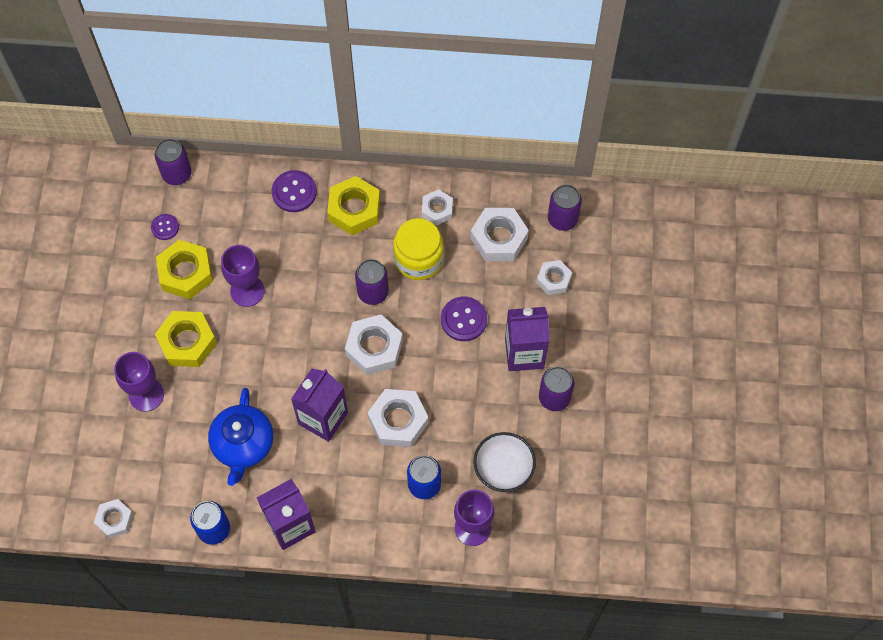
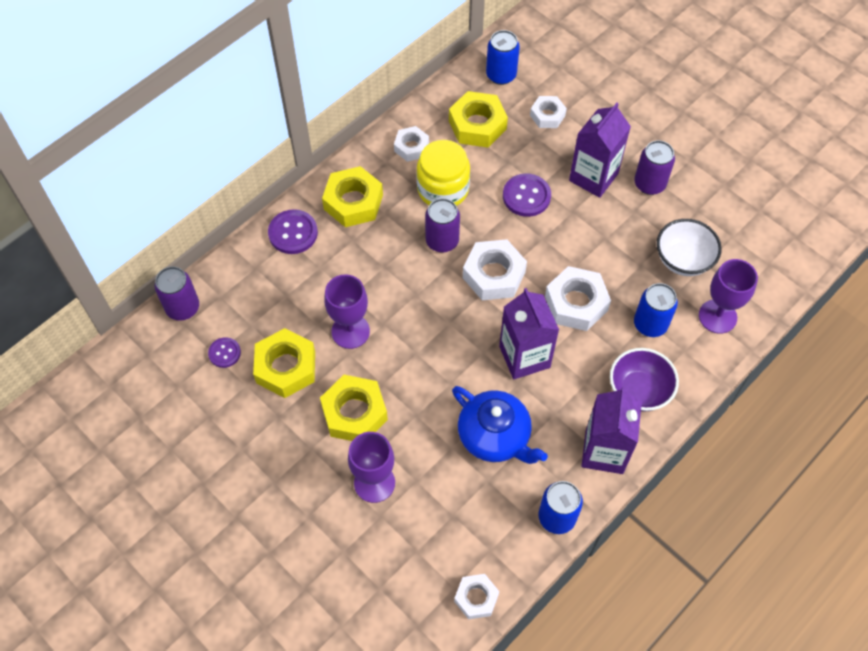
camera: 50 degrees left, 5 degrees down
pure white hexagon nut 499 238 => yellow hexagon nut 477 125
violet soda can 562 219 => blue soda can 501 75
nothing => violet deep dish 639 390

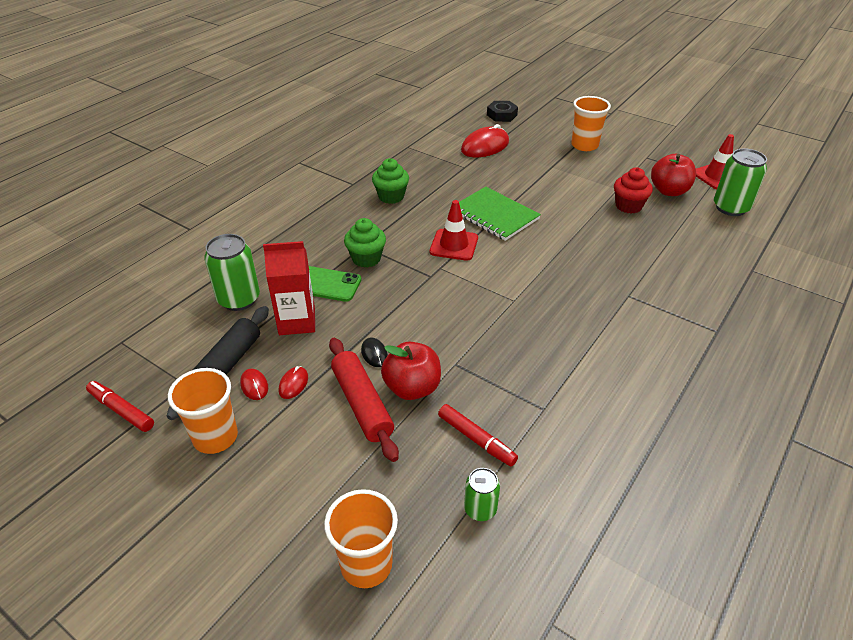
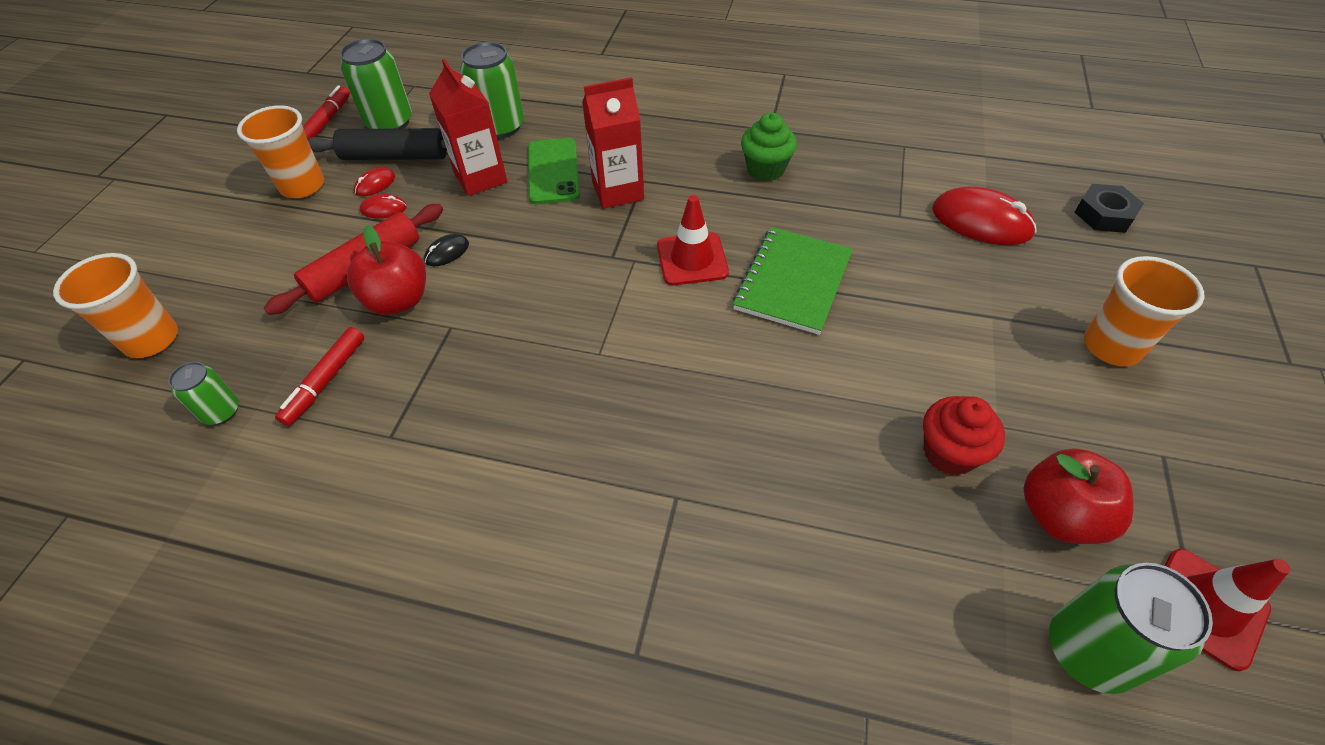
camera: 70 degrees right, 10 degrees up
emerald fairy cake 366 258 => scarlet juice carton 618 191
nothing => emerald soda can 390 123

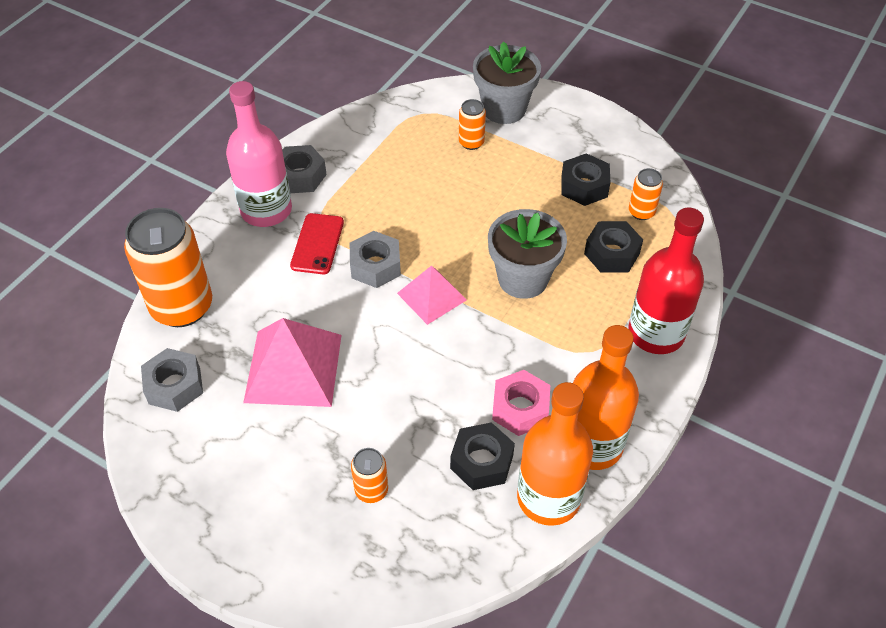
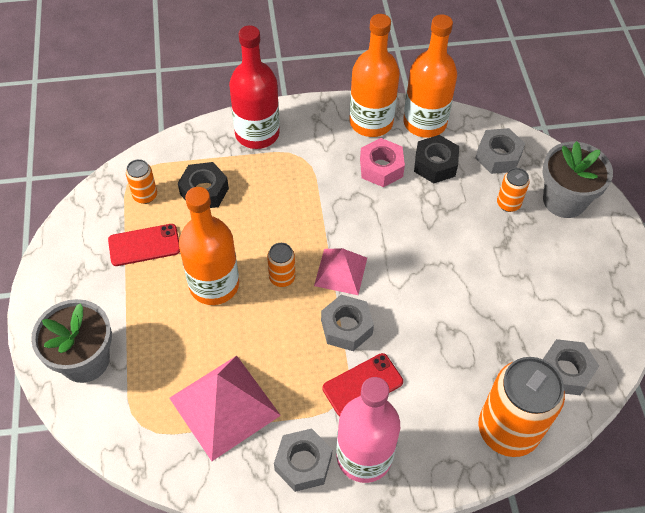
camera: 130 degrees left, 5 degrees up
rose-pink pyramid shape 293 368 => rose-pink pyramid shape 224 406, shifted
orange soda can 471 142 => orange soda can 282 278, shifted
grey plant pot 523 279 => grey plant pot 564 200, shifted
jet-black hexagon nut 584 186 => scarlet smartphone 144 245
nothing => orange flask 214 285
nothing => grey hexagon nut 498 156

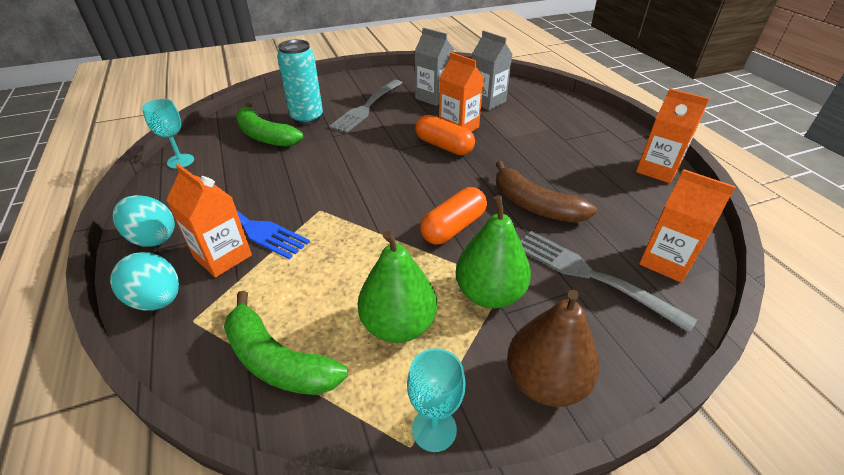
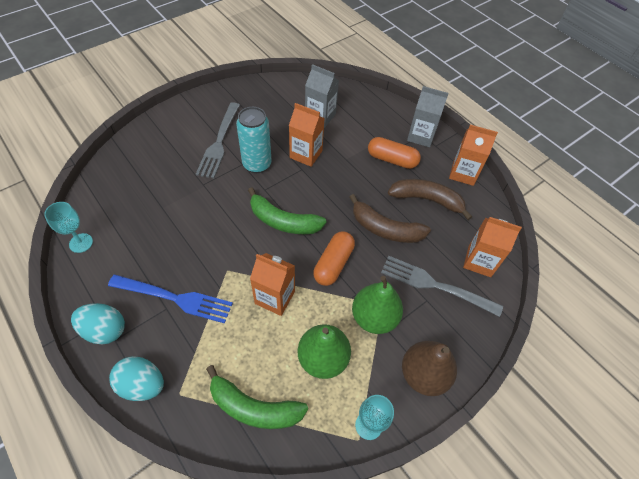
camera: 20 degrees left, 15 degrees up
orange juice carton 223 256 => orange juice carton 275 297, shifted
emerald banana 265 136 => emerald banana 283 221, shifted
teal soda can 307 118 => teal soda can 257 164, shifted
grey juice carton 433 97 => grey juice carton 421 136, shifted
orange pill shape 444 146 => orange pill shape 392 160, shifted
nothing => russet banana 427 200

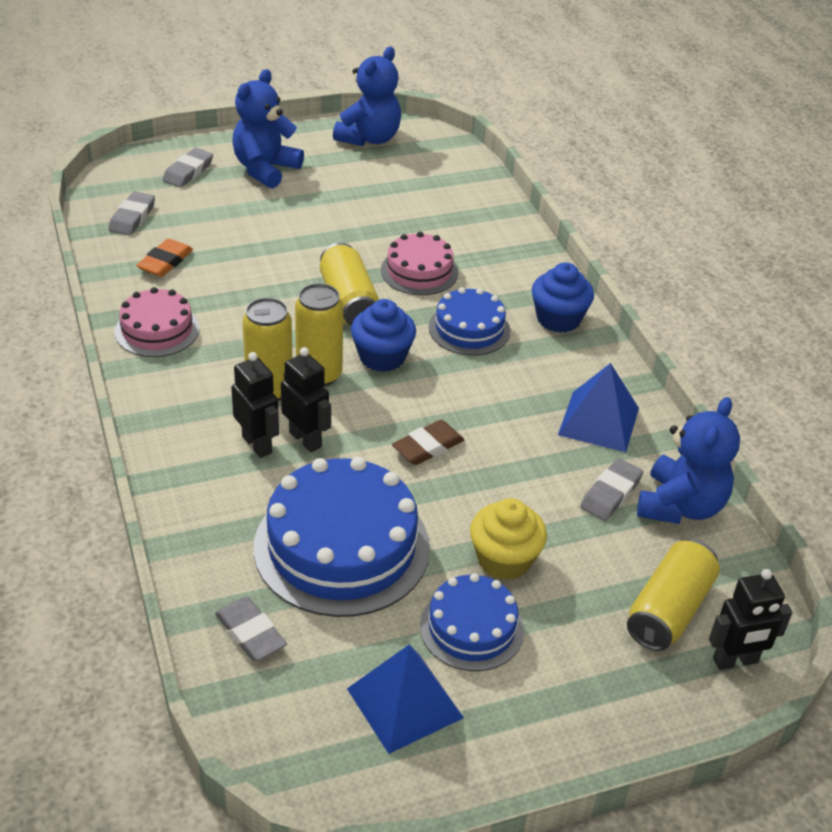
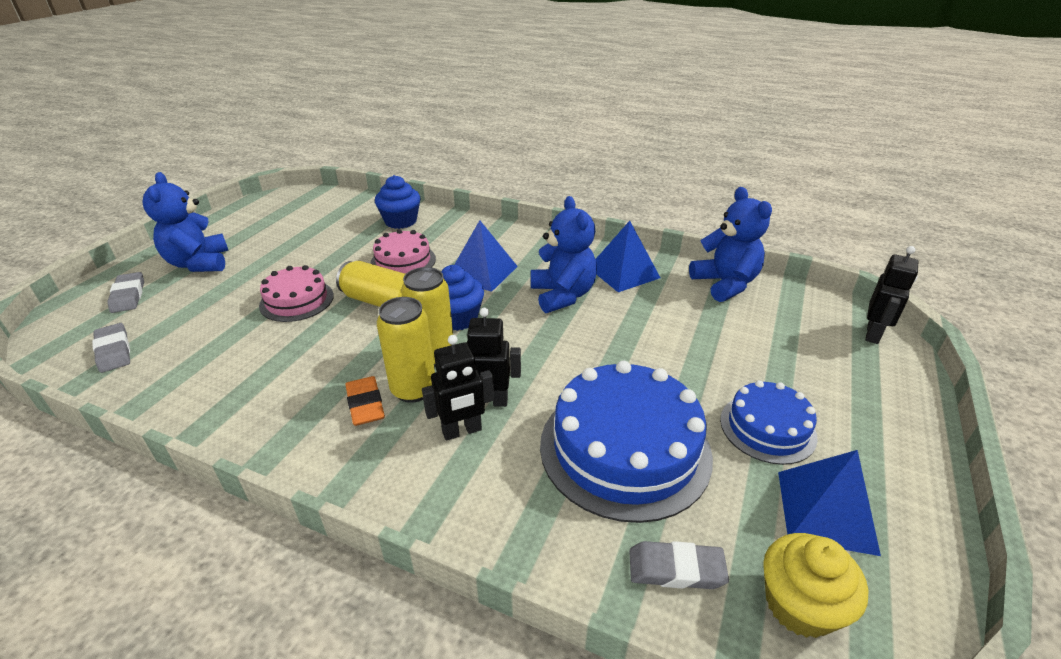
camera: 45 degrees left, 5 degrees down
rose-pink layer cake 157 330 => rose-pink layer cake 297 300, shifted
orange pencil eraser 165 262 => orange pencil eraser 365 404, shifted
jet-black toy robot 257 444 => jet-black toy robot 462 431, 150 degrees clockwise
blue teddy 369 138 => blue teddy 562 295, shifted
russet pencil eraser 428 446 => nothing
blue layer cake 469 329 => blue pyramid shape 482 272
yellow fairy cake 504 560 => yellow fairy cake 799 605, shifted
blue fairy cake 558 319 => blue fairy cake 400 221, shifted
grey pencil eraser 610 493 => nothing
yellow soda can 668 610 => nothing

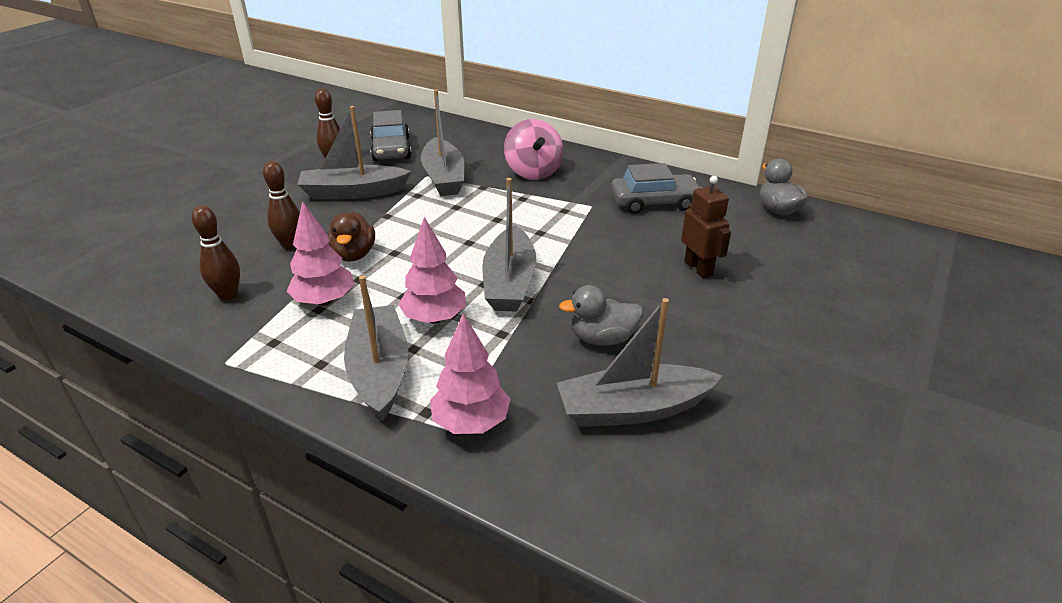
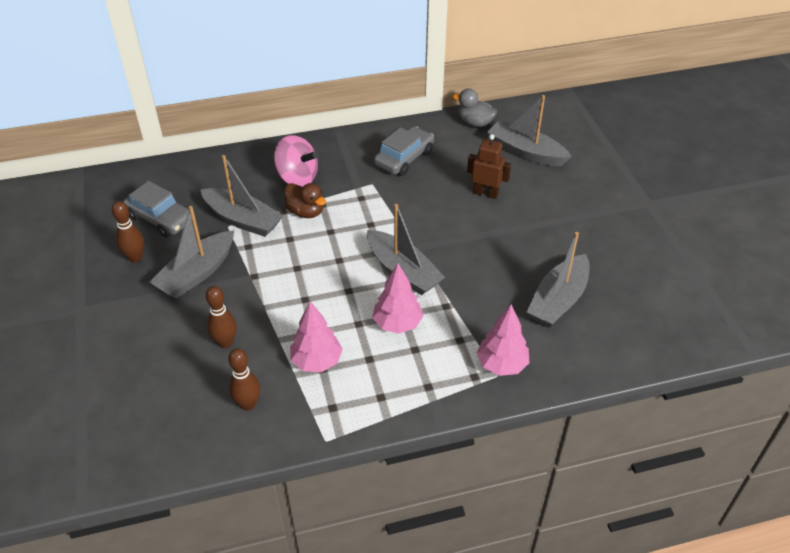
camera: 45 degrees left, 10 degrees up
russet toy duck 354 255 => russet toy duck 305 212, shifted
grey toy boat 379 371 => grey toy boat 525 152, shifted
grey toy duck 602 338 => nothing

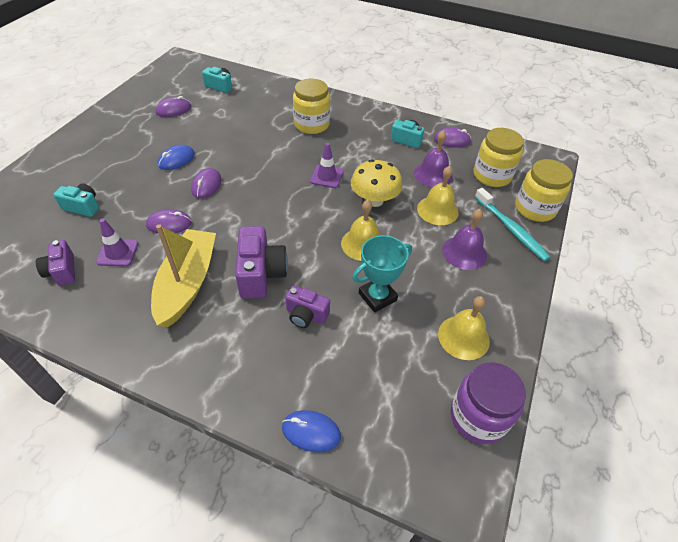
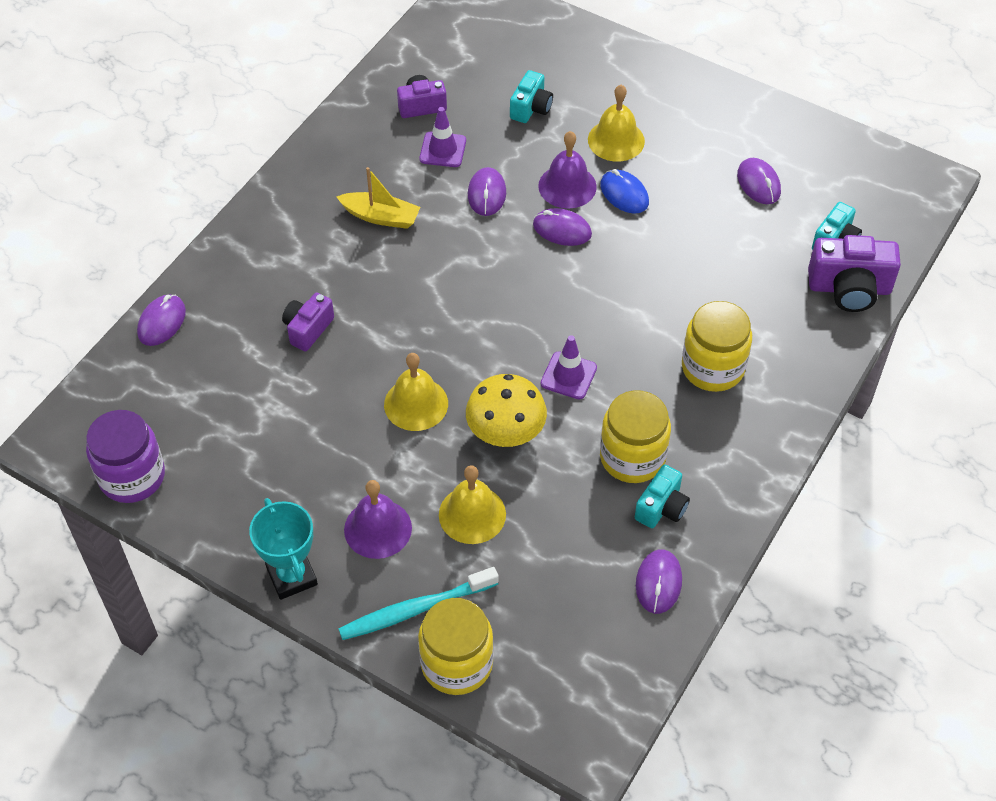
camera: 100 degrees right, 5 degrees up
yellow toy boat 187 283 => yellow toy boat 381 217, x0.59
violet camera 261 274 => violet camera 849 288, shifted
blue computer mouse 311 432 => violet computer mouse 162 322
teal award cup 377 297 => teal award cup 292 576, shifted
violet bell 433 174 => violet bell 567 186, shifted
yellow bell 463 337 => yellow bell 616 140, shifted
yellow jar 492 176 => yellow jar 632 457, shifted

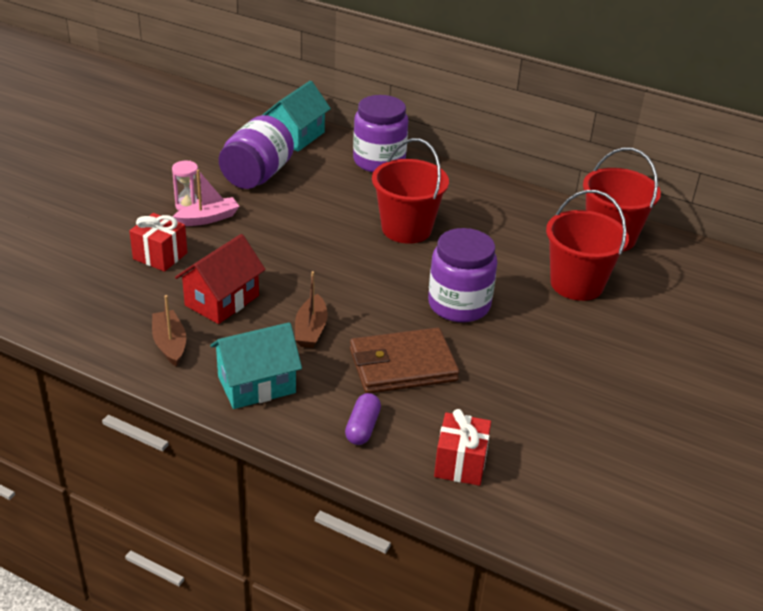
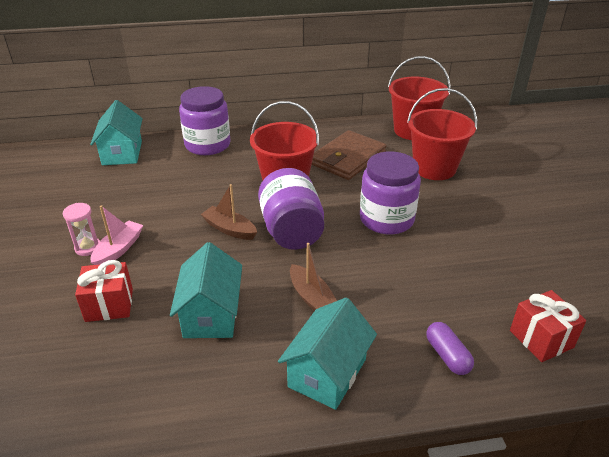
camera: 35 degrees left, 0 degrees up
russet toy boat 170 344 => russet toy boat 229 229, shifted
scarlet house 222 300 => teal house 211 314
violet jar 256 176 => violet jar 291 231, shifted
russet billfold 402 365 => russet billfold 348 158, shifted

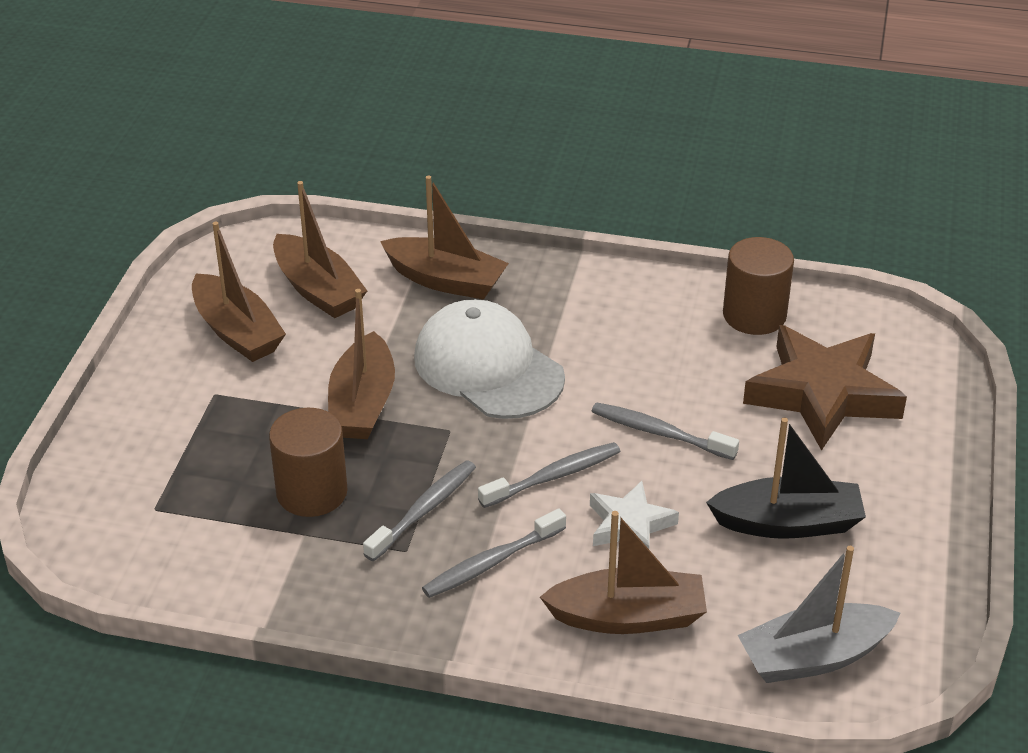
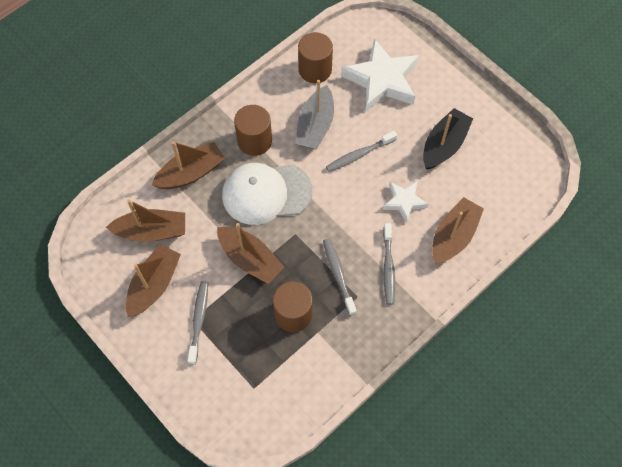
camera: 55 degrees left, 25 degrees up
russet toy boat 237 332 => russet toy boat 154 285, 60 degrees counterclockwise
grey dental brush 554 476 => grey dental brush 199 320, shifted
grey toy boat 814 657 => grey toy boat 315 126, shifted
russet star shape 822 394 => pure white star shape 382 80
nothing => russet cylinder 254 141

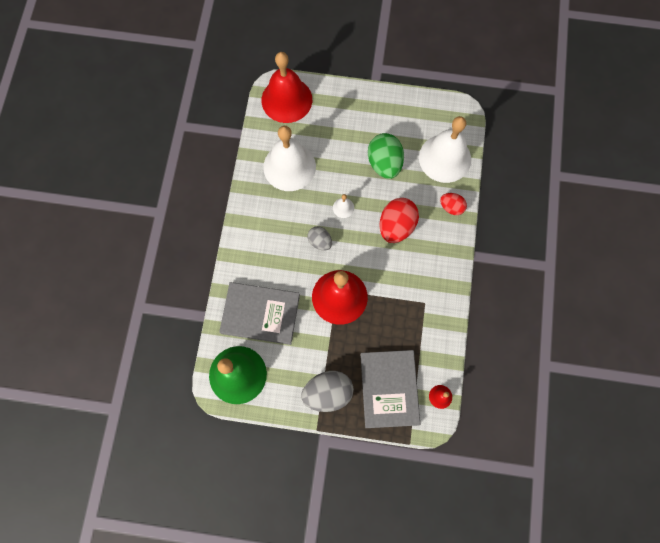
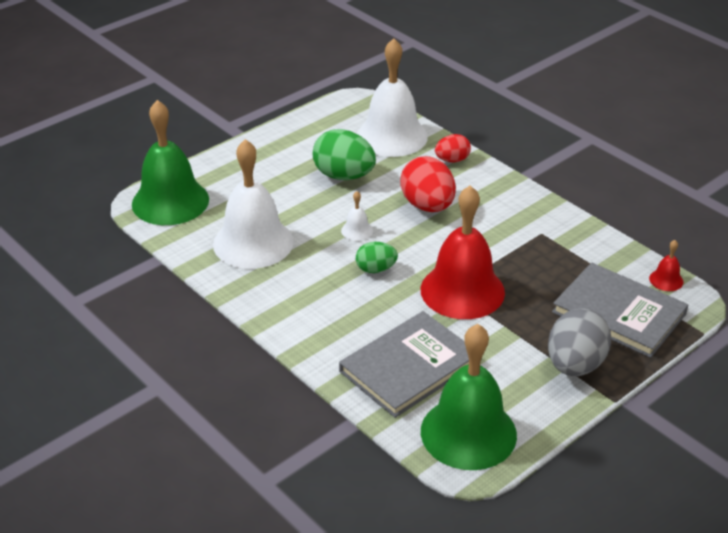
camera: 50 degrees left, 35 degrees down
scarlet bell 286 99 => emerald bell 170 201
grey egg shape 320 241 => emerald egg shape 375 269

